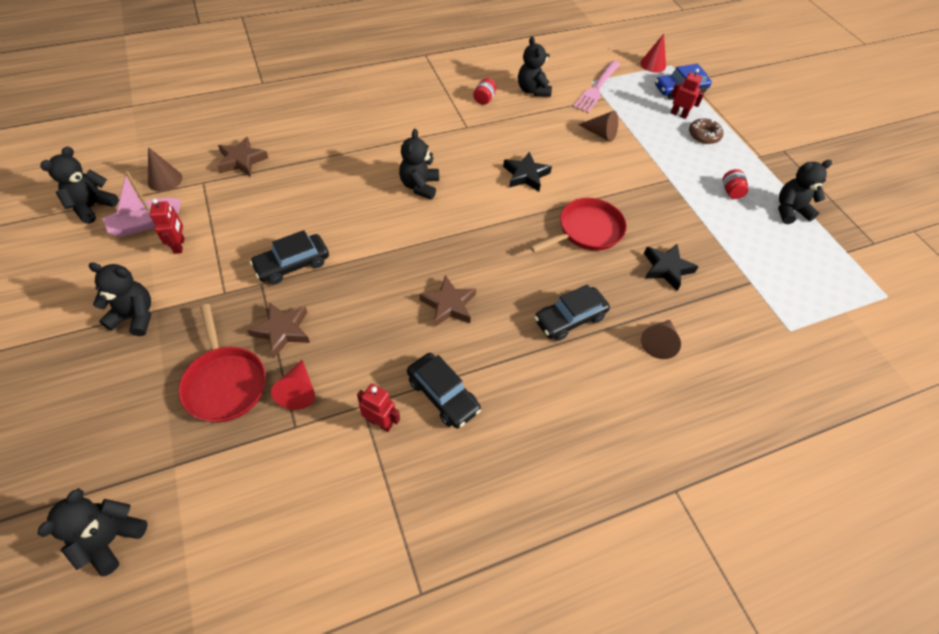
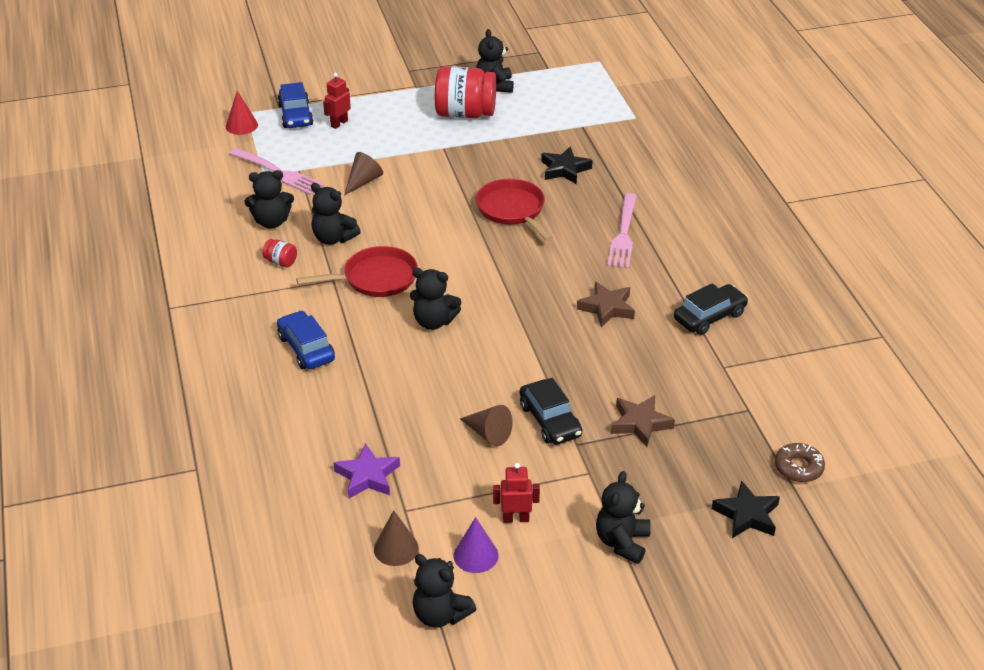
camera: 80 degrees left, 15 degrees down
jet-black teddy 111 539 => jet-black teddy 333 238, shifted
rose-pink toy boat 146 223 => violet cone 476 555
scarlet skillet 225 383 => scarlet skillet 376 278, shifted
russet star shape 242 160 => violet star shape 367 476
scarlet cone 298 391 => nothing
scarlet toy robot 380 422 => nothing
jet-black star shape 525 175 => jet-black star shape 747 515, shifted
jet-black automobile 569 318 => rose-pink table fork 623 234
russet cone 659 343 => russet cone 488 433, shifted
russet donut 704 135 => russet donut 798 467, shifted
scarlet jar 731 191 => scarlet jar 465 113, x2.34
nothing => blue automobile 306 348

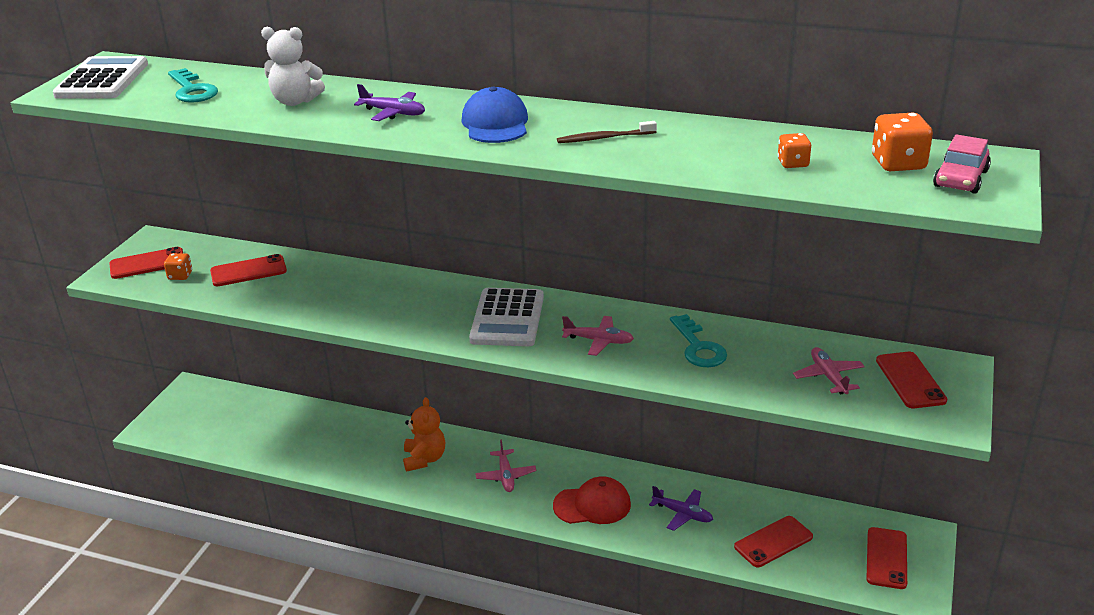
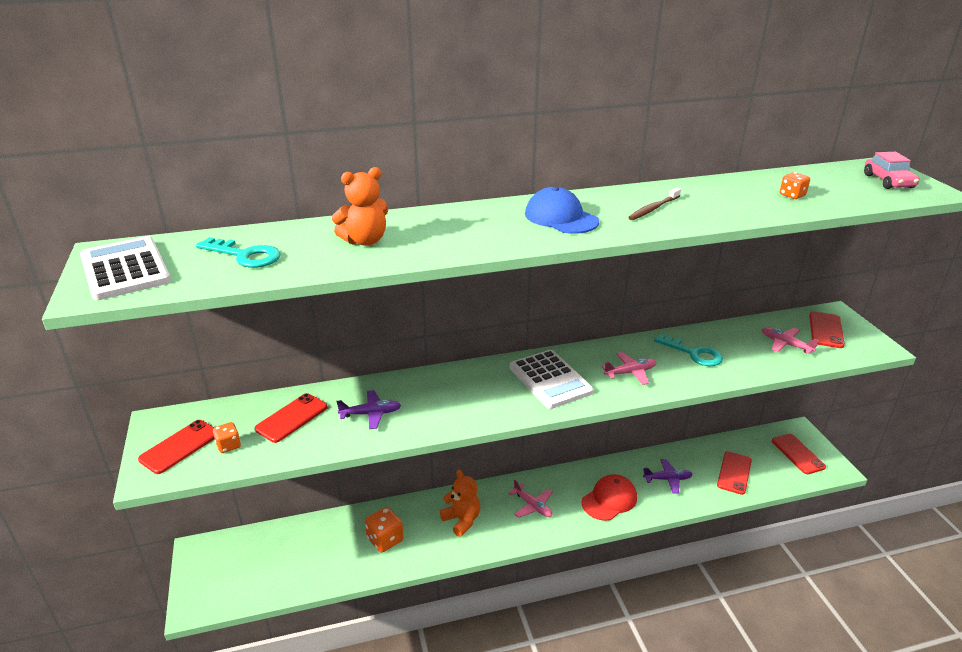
camera: 35 degrees left, 0 degrees up
pure white teddy 295 101 => orange teddy 365 241
violet toy plane 393 113 => violet toy plane 371 414, shifted
orange die 898 163 => orange die 385 539, shifted
scarlet smartphone 910 380 => scarlet smartphone 826 330, 60 degrees clockwise

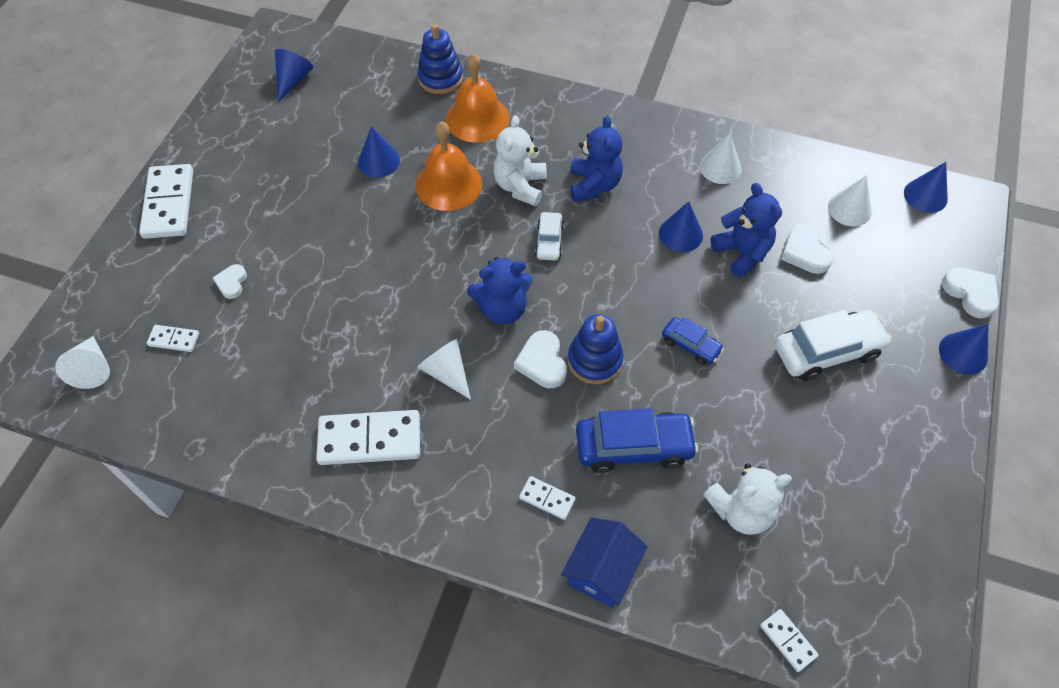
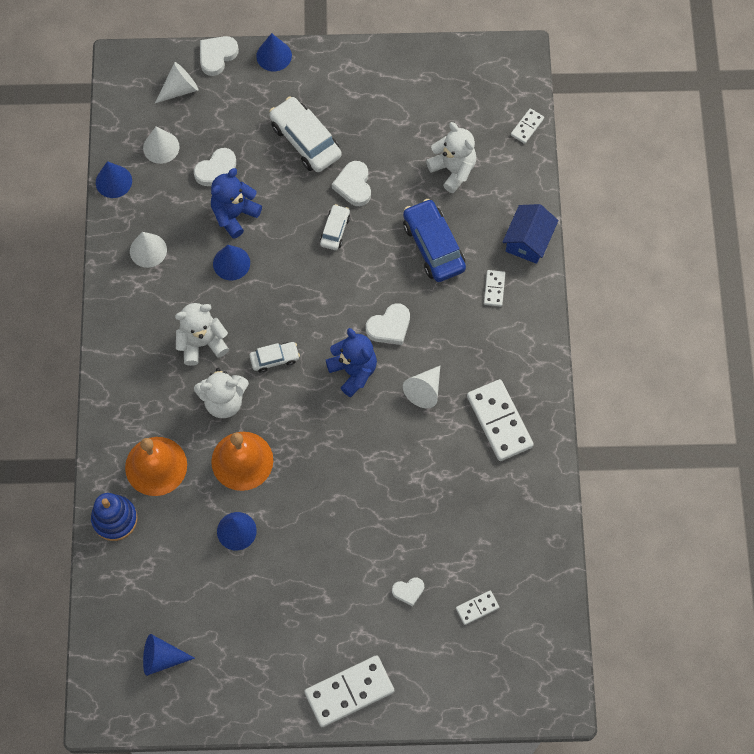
camera: 110 degrees left, 10 degrees up
pure white cone 92 368 => pure white cone 180 89, shifted
pure white domino tile 174 340 => pure white domino tile 477 608, 75 degrees clockwise
blue house 602 570 => blue house 528 241, 75 degrees counterclockwise
blue ring stacker 595 360 => nothing
blue teddy 594 185 => pure white teddy 202 343
blue automobile 690 345 => pure white automobile 335 230
blue cone 925 196 => blue cone 113 181, shifted
nothing => pure white heart shape 354 185

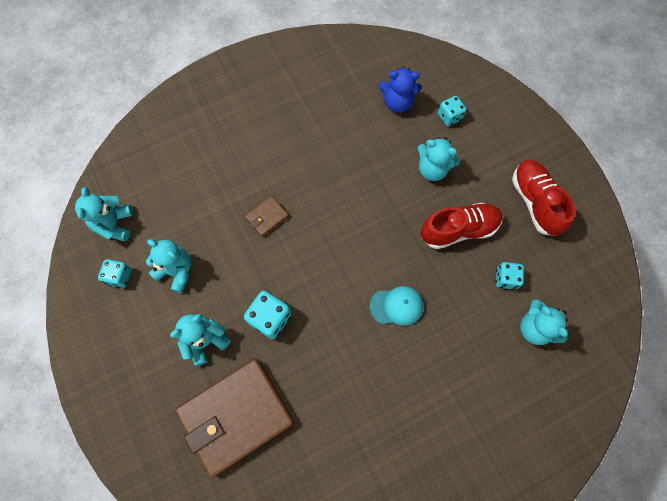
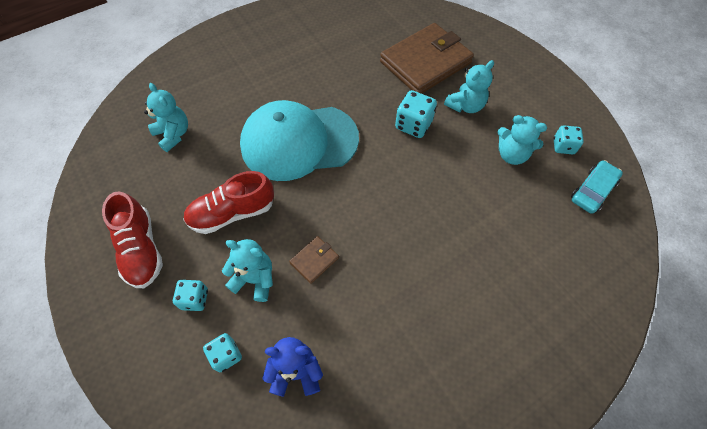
camera: 175 degrees right, 10 degrees down
teal teddy 114 224 => teal automobile 592 191
russet billfold 267 217 => russet billfold 314 260, shifted
teal peaked cap 397 306 => teal peaked cap 299 142, x2.37
teal die 505 278 => teal die 195 299, shifted

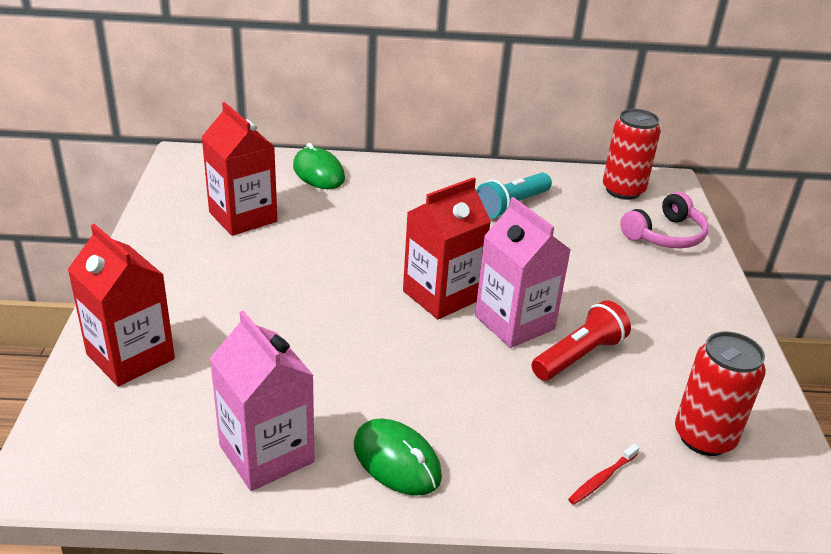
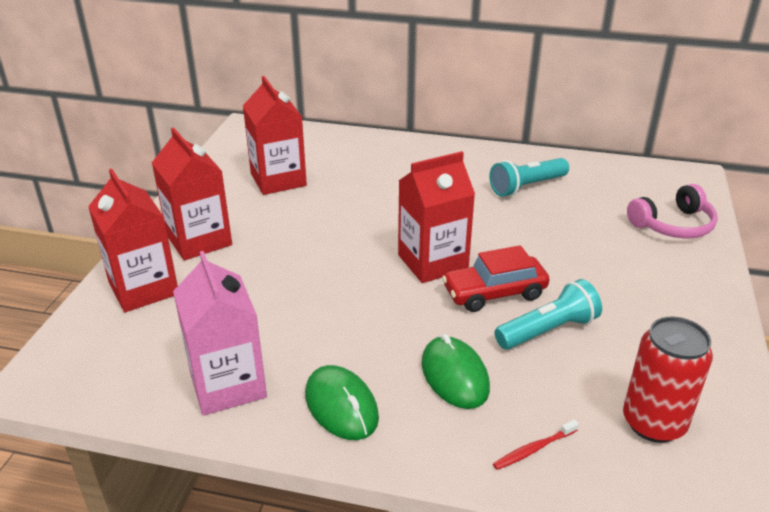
camera: 15 degrees right, 0 degrees up
emerald computer mouse 318 173 => emerald computer mouse 454 375, shifted
rose-pink juice carton 514 322 => scarlet automobile 494 293
scarlet torch 579 356 => teal torch 548 330
scarlet soda can 623 190 => nothing
nothing => scarlet juice carton 199 240

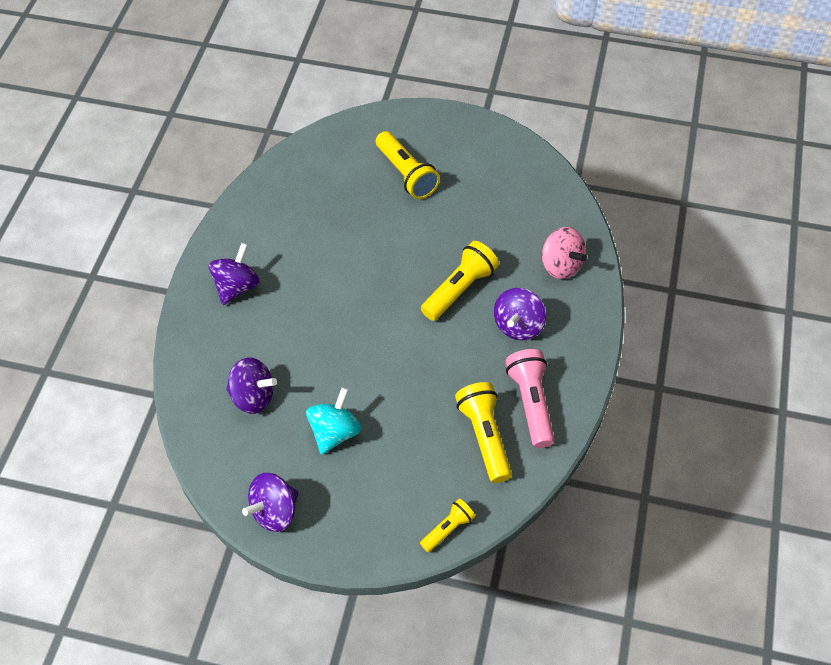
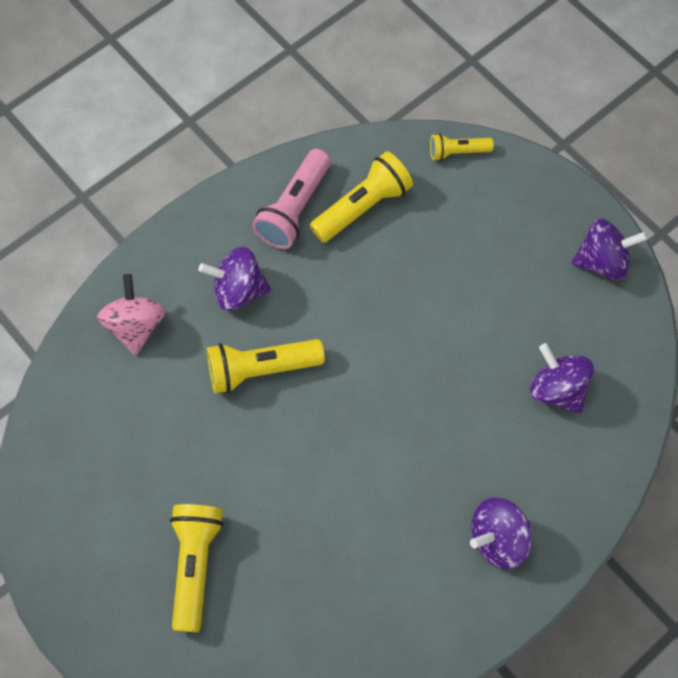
camera: 145 degrees left, 10 degrees up
teal toy top 335 432 => nothing
yellow torch 484 437 => yellow torch 362 206, 150 degrees counterclockwise
violet toy top 518 326 => violet toy top 238 290, 150 degrees counterclockwise

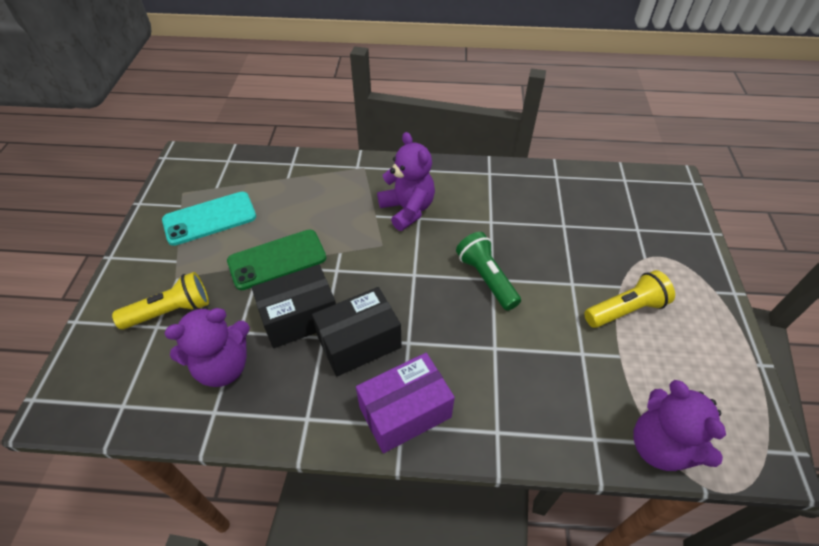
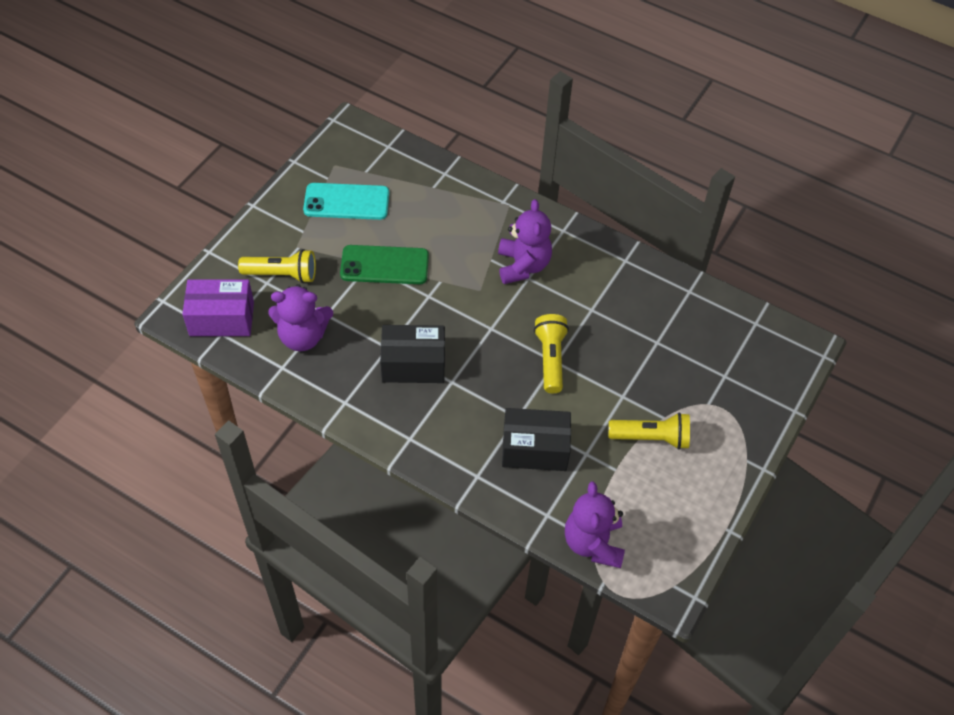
camera: 25 degrees right, 5 degrees up
jet-black package 300 317 => jet-black package 534 449, shifted
violet package 405 412 => violet package 222 319, shifted
emerald torch 486 278 => yellow torch 550 359

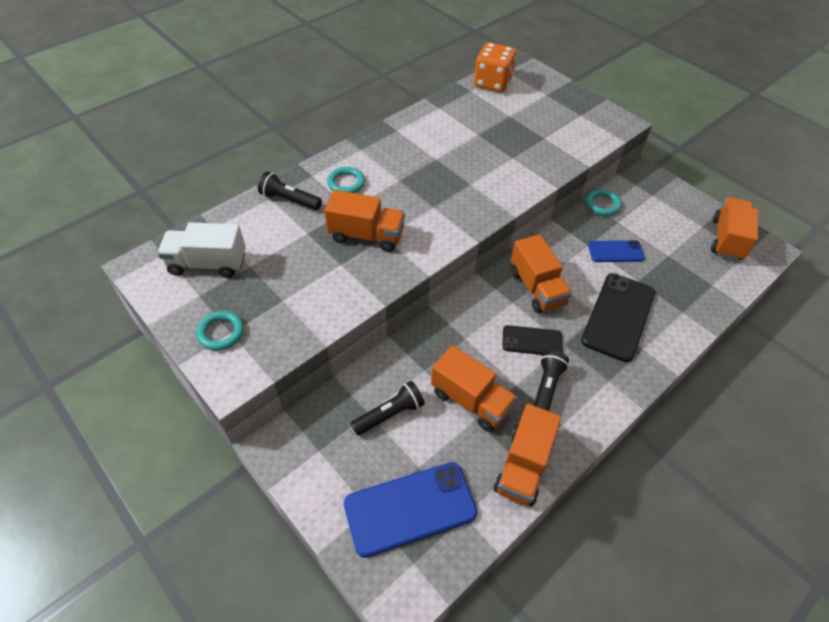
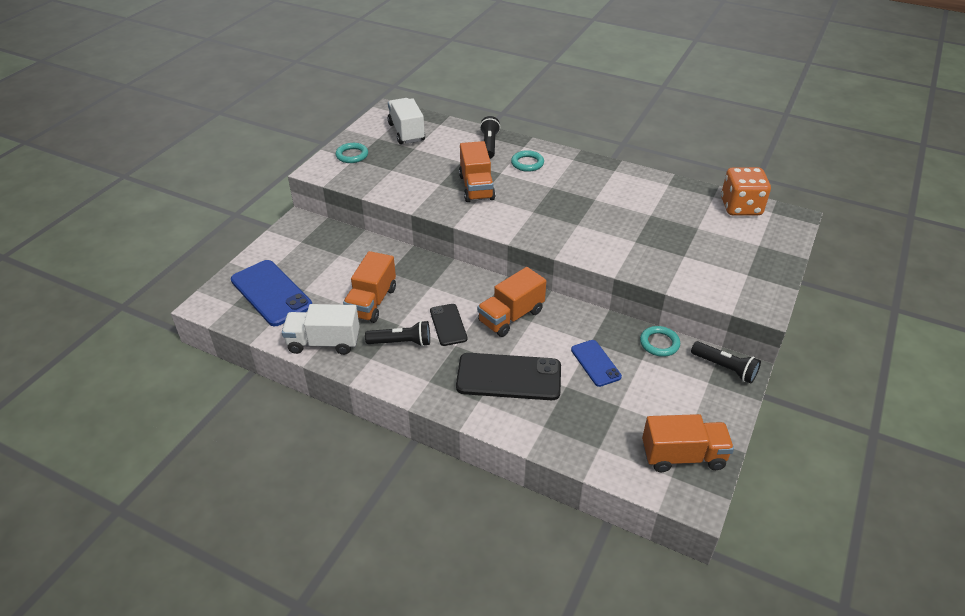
camera: 70 degrees right, 10 degrees down
jet-black torch 390 414 => jet-black torch 725 368, shifted
orange truck 523 466 => pure white truck 324 342

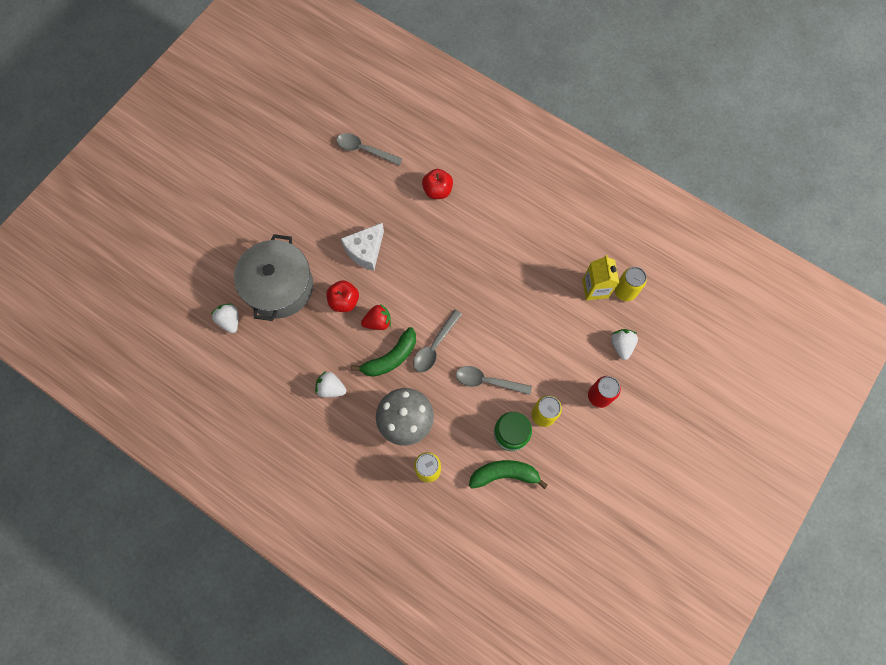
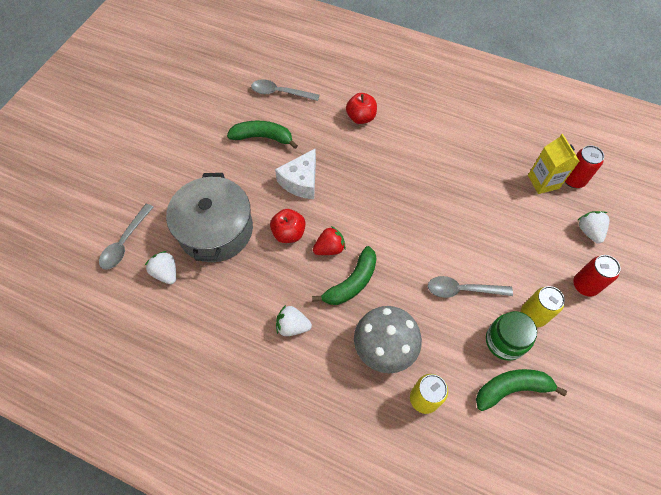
camera: 10 degrees left, 10 degrees down
grey teaspoon 434 346 => grey teaspoon 125 243, shifted
yellow soda can 625 291 => scarlet soda can 573 180
nothing => emerald banana 263 137

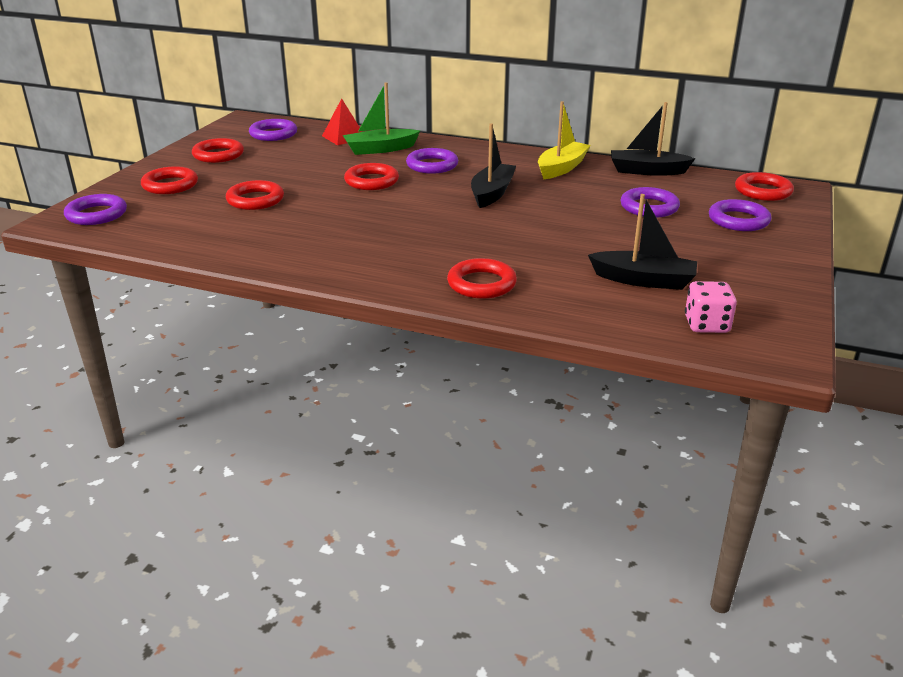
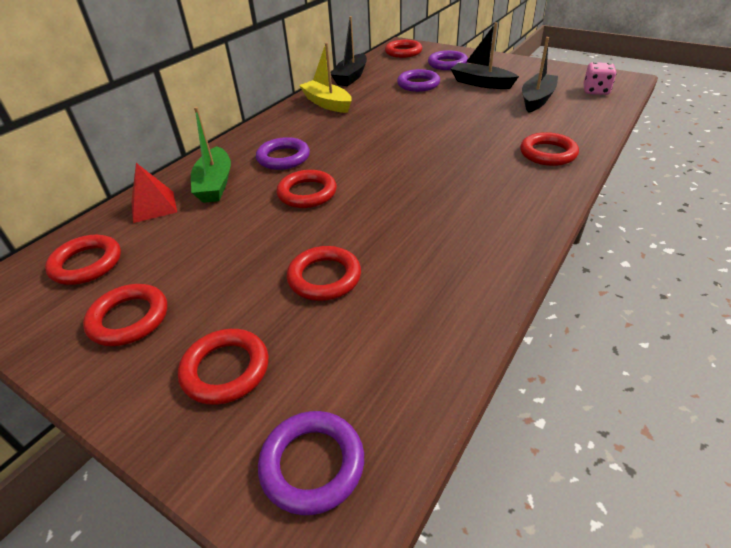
camera: 75 degrees left, 10 degrees up
violet hoop 273 134 => scarlet hoop 86 264
jet-black toy boat 492 193 => jet-black toy boat 481 83, shifted

